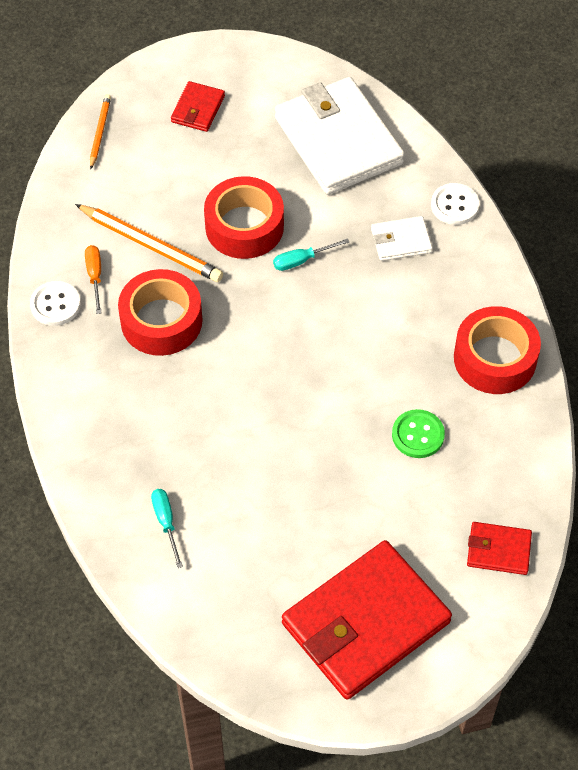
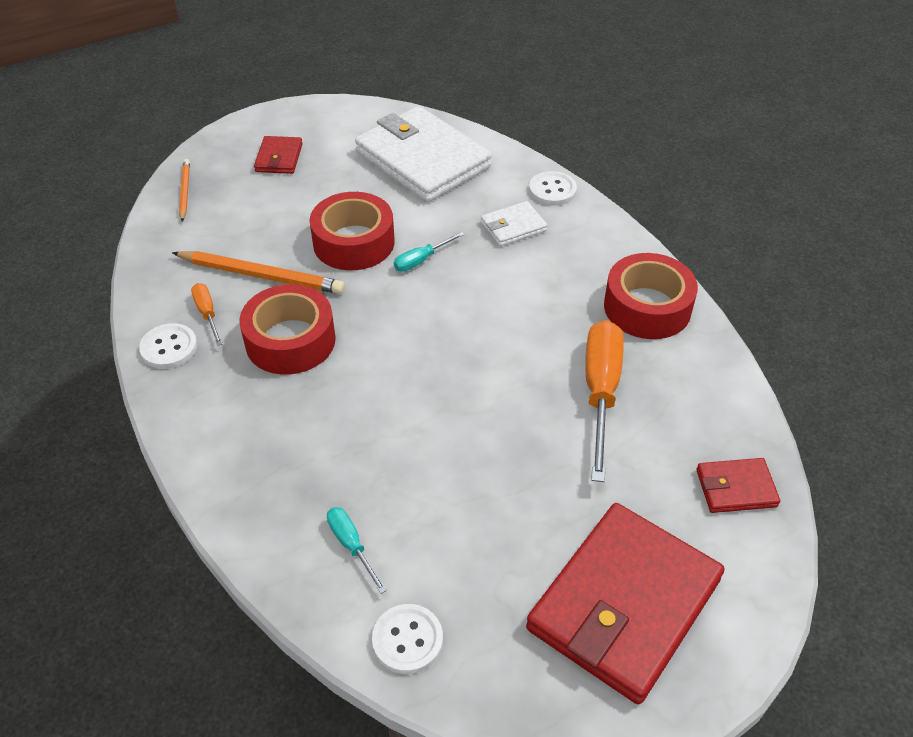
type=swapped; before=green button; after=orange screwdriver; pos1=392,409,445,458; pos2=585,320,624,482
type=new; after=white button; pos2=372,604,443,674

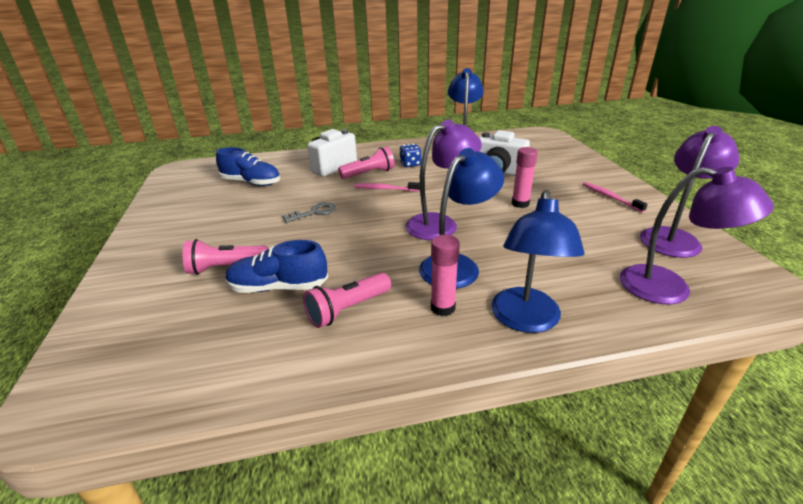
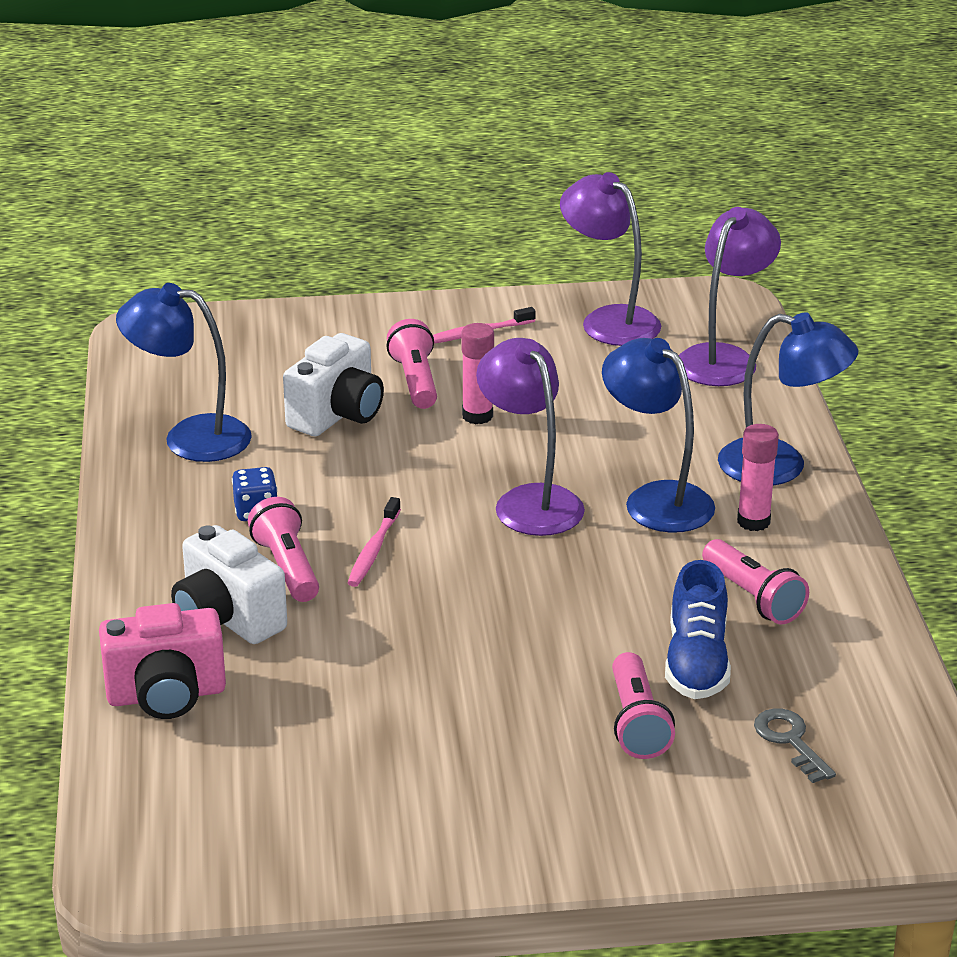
type=gone; before=blue shoe; pos1=216,147,280,186
type=shifted; before=grey key; pos1=282,202,336,223; pos2=754,708,836,783
type=new; after=pink flashlight; pos2=386,319,437,409
type=new; after=pink camera; pos2=99,603,226,719

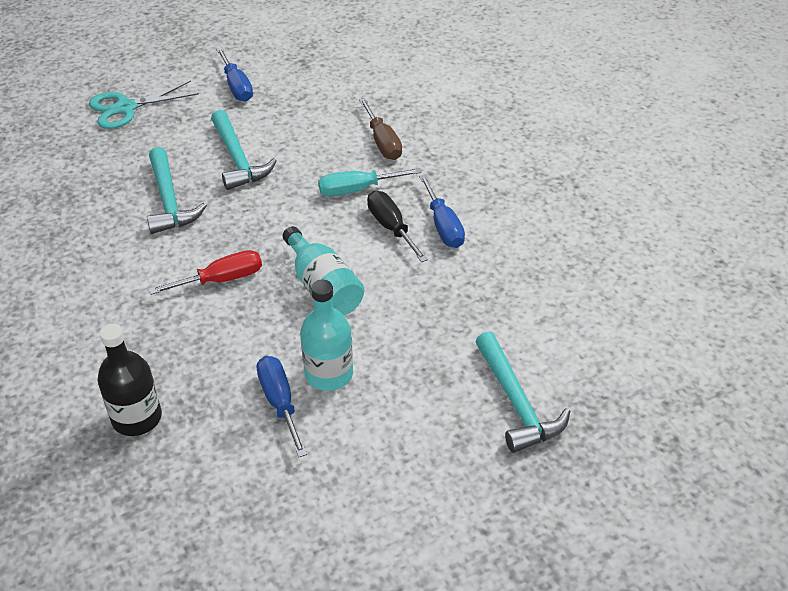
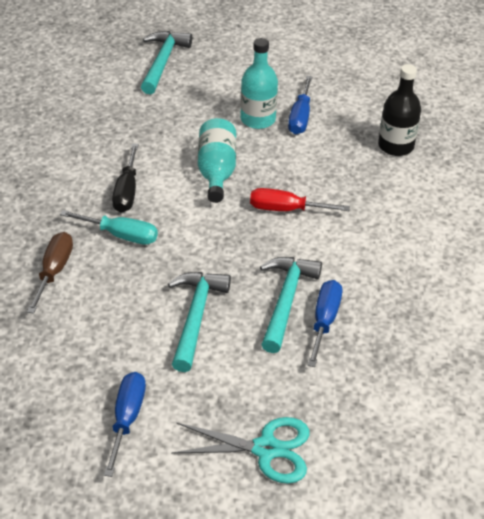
type=shifted; before=blue screwdriver; pos1=419,174,465,248; pos2=308,280,342,367

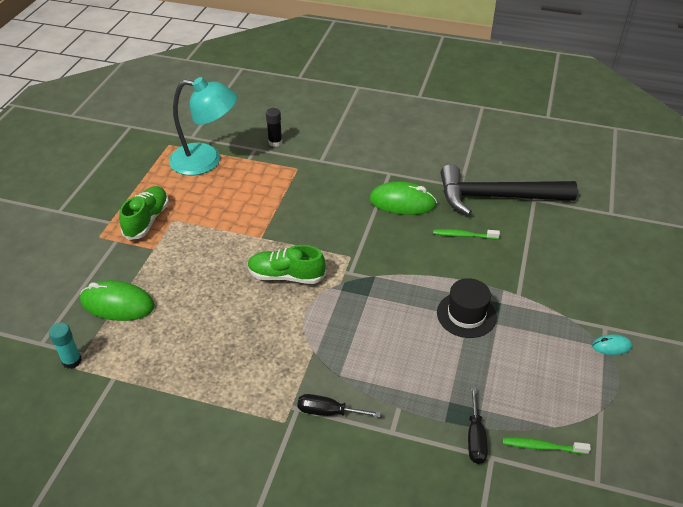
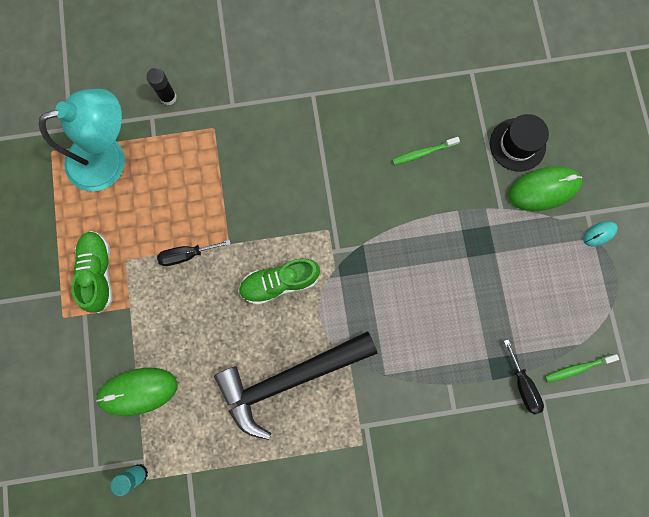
type=shifted; before=black hammer; pos1=441,164,577,215; pos2=214,331,378,440
type=shifted; before=green mouse; pos1=369,182,437,215; pos2=508,166,582,211
type=shifted; before=black hat; pos1=437,278,497,338; pos2=490,114,549,172
type=shifted; before=black screwdriver; pos1=297,394,381,417; pos2=157,240,231,266

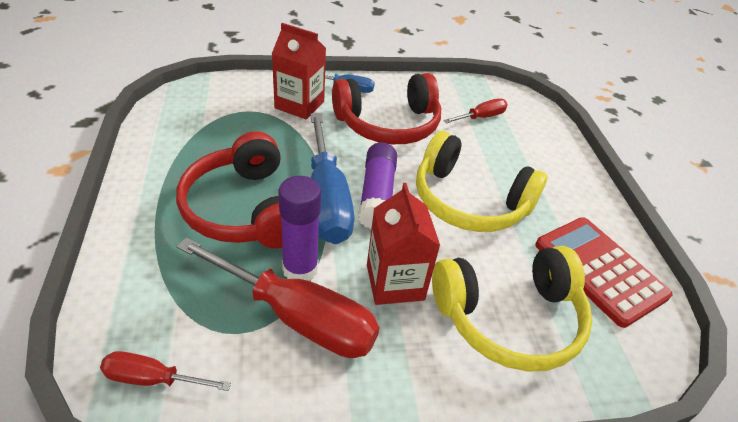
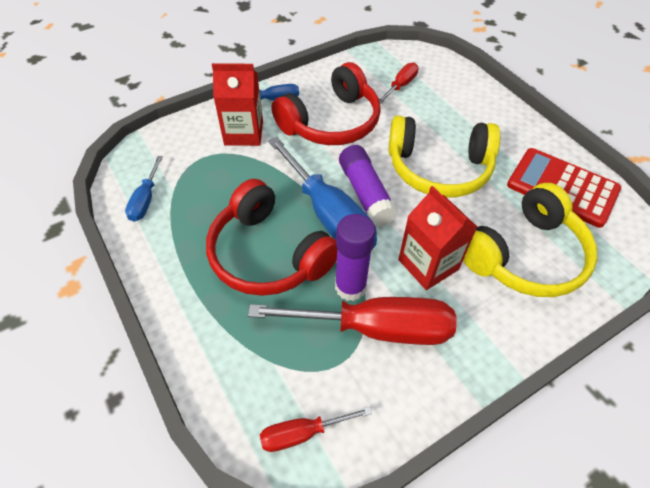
type=new; after=blue screwdriver; pos2=125,156,163,222

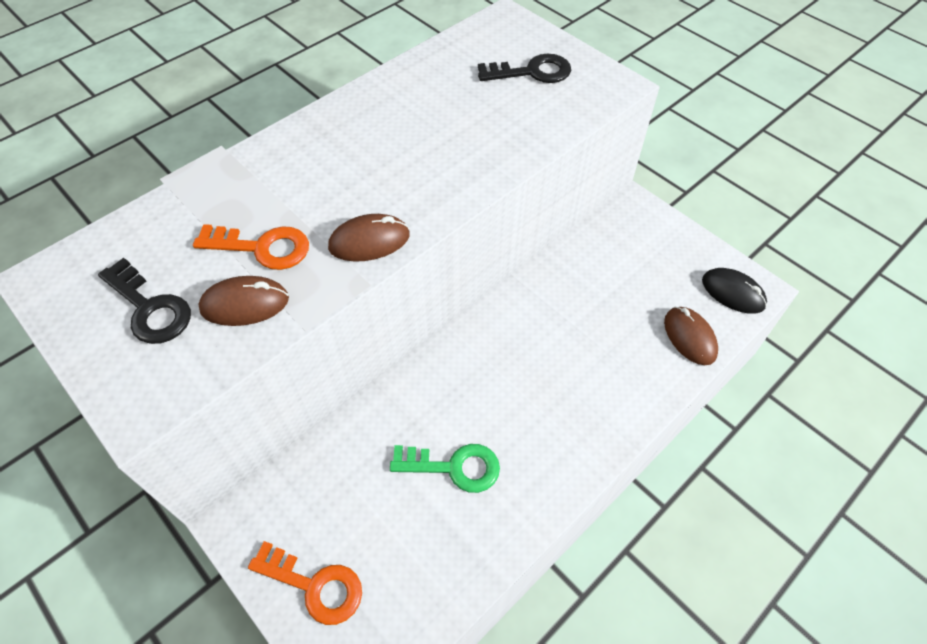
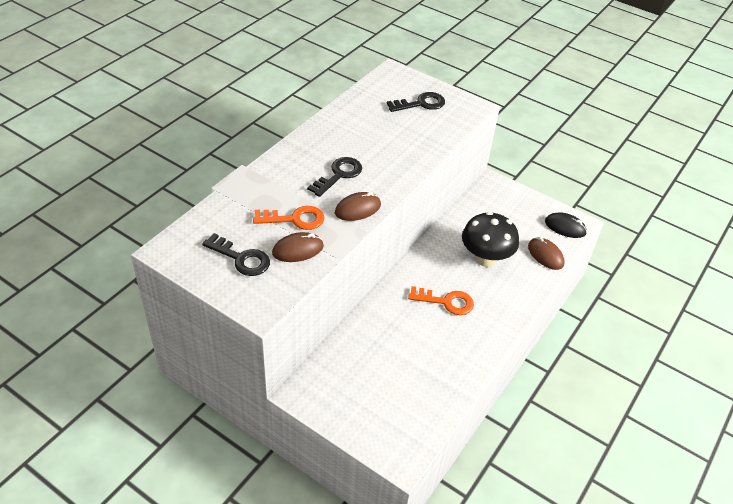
type=gone; before=green key; pos1=390,444,500,493
type=shifted; before=orange key; pos1=248,541,362,625; pos2=408,286,474,315
type=new; after=black key; pos2=307,157,362,197
type=new; after=black mushroom; pos2=462,212,519,267

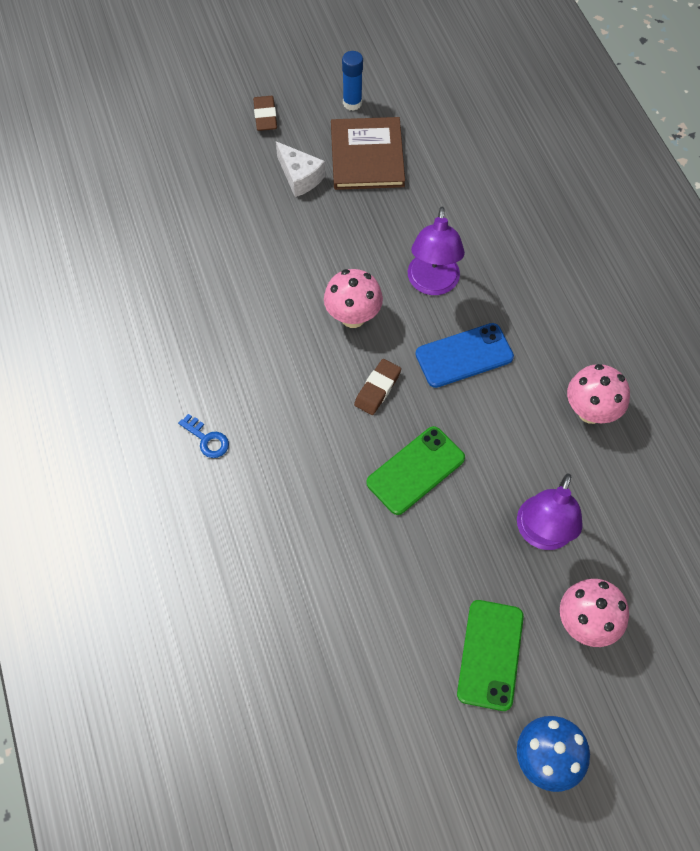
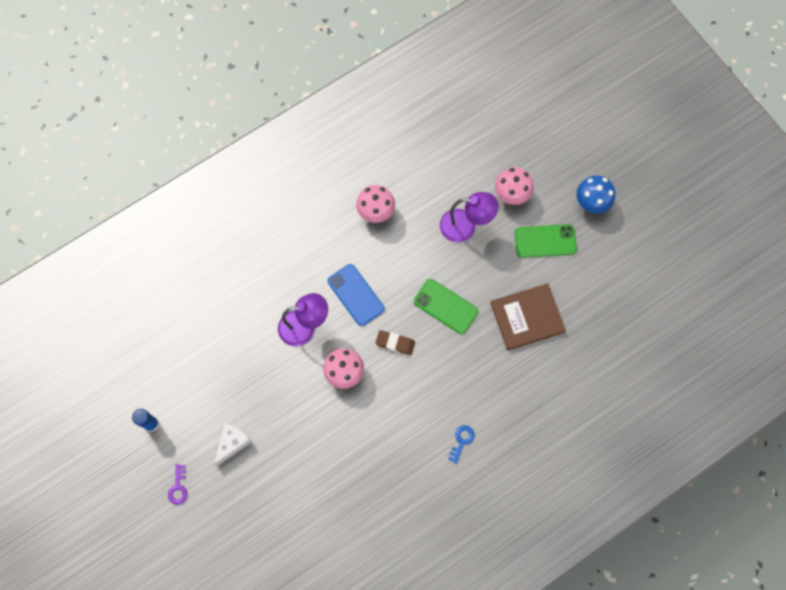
type=swapped; before=brown eraser; after=purple key; pos1=253,96,277,131; pos2=168,464,188,505
type=shifted; before=brown book; pos1=331,117,405,190; pos2=490,283,566,350

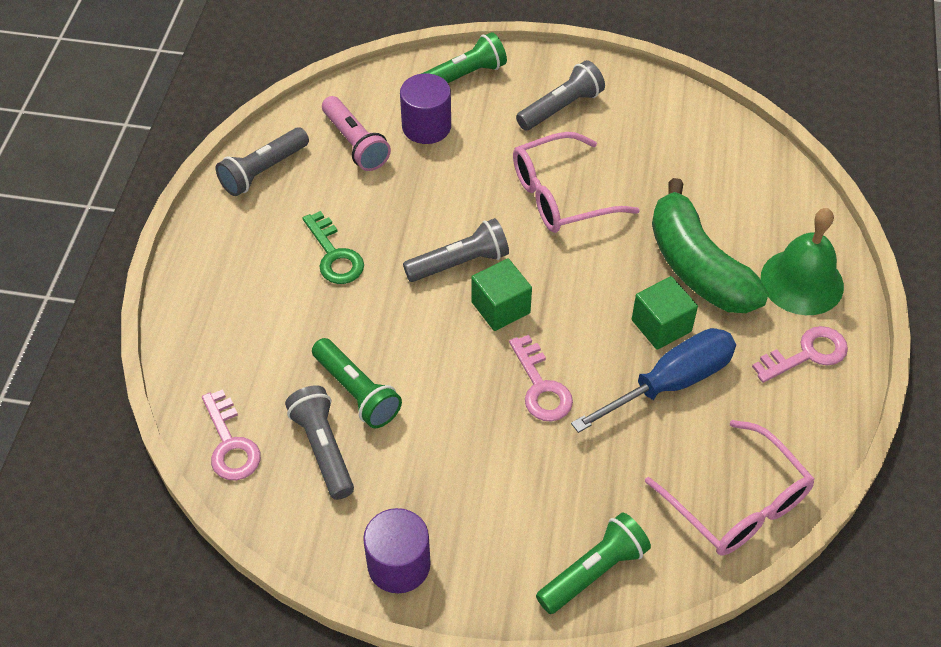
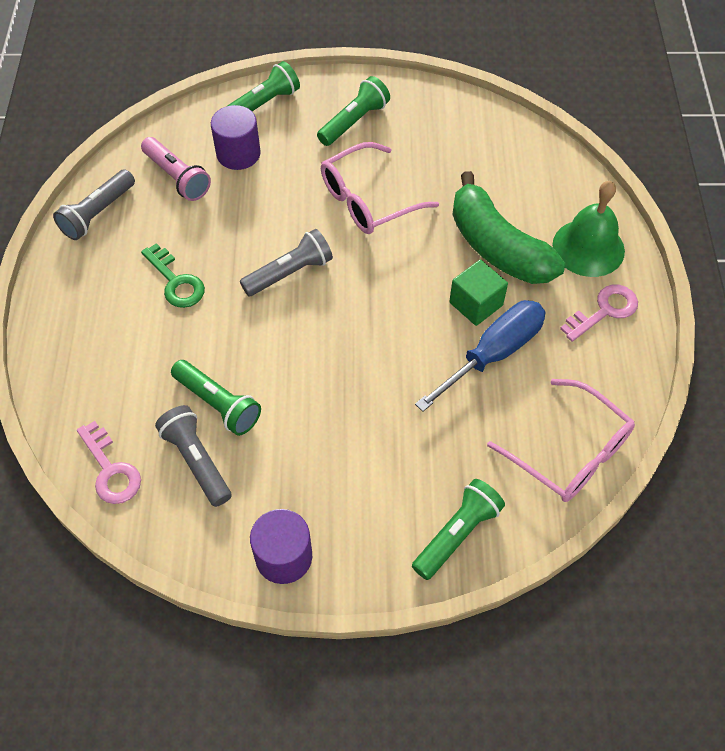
type=repainted; before=grey flashlight; after=green flashlight; pos1=516,60,605,131; pos2=317,76,390,146
type=gone; before=green cube; pos1=471,258,532,331
type=gone; before=pink key; pos1=509,335,573,422

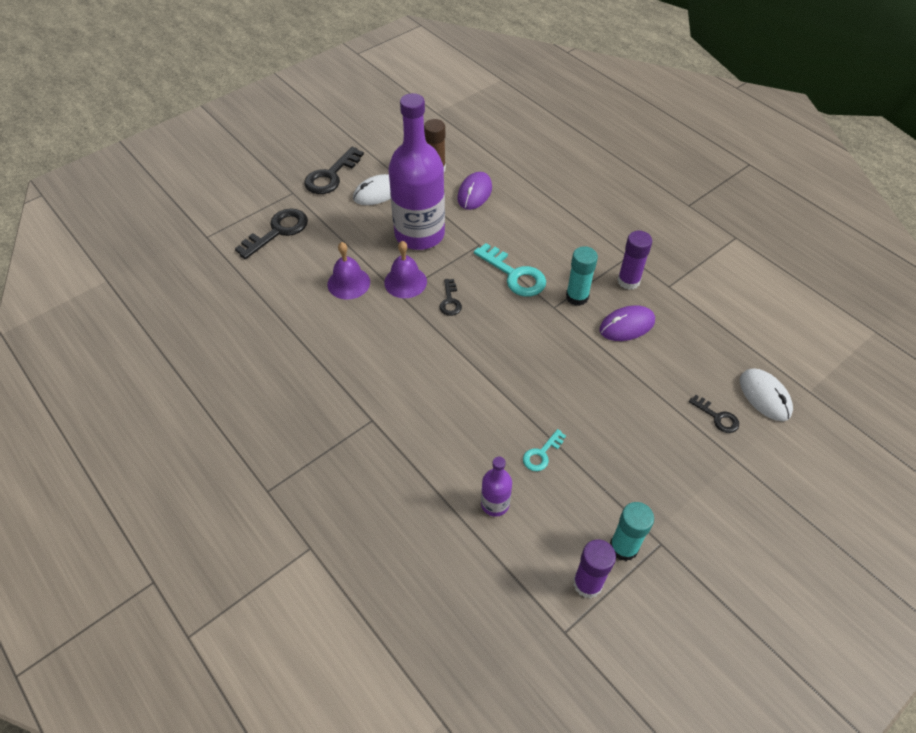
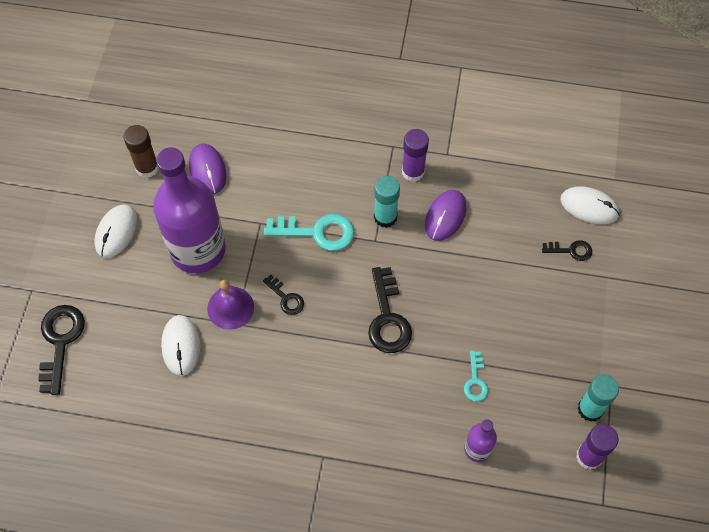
type=shifted; before=black key; pos1=304,147,364,194; pos2=368,267,412,353
type=swapped; before=purple bell; after=white mouse; pos1=327,242,370,300; pos2=161,315,200,376

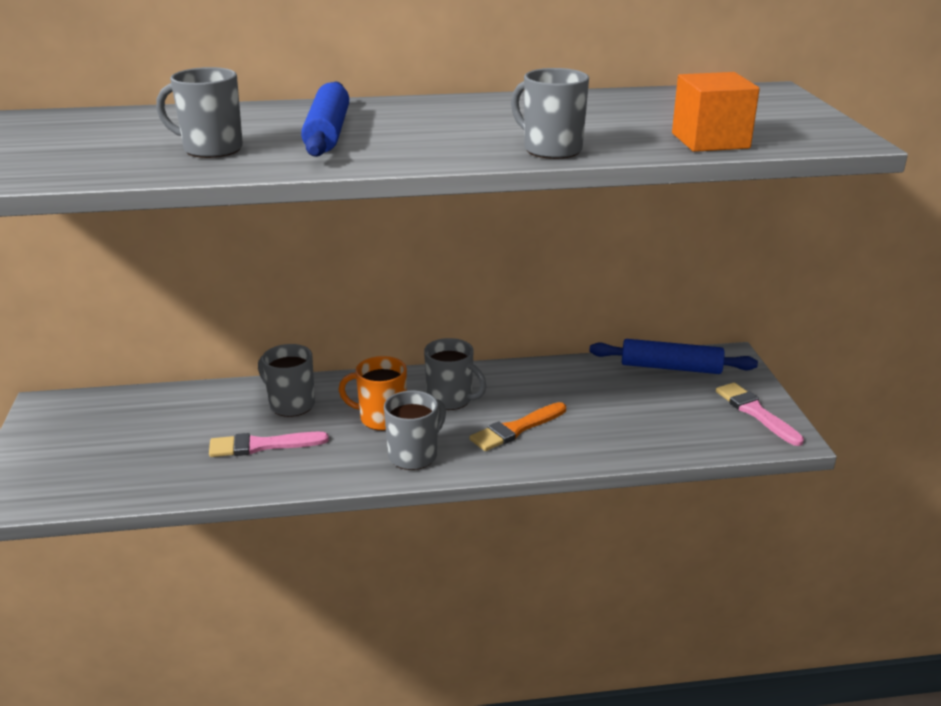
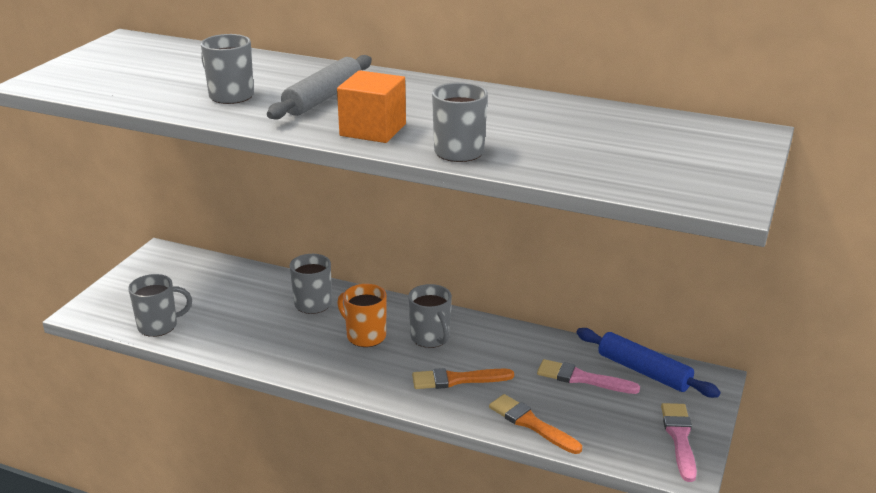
type=shifted; before=orange cube; pos1=672,72,760,152; pos2=337,70,406,143
type=repainted; before=blue rolling pin; after=grey rolling pin; pos1=301,81,349,157; pos2=267,55,372,119
type=shifted; before=grey mug; pos1=384,391,446,470; pos2=128,274,192,337
type=shifted; before=pink brush; pos1=209,432,329,457; pos2=537,359,640,394
type=new; after=orange brush; pos2=489,394,582,454

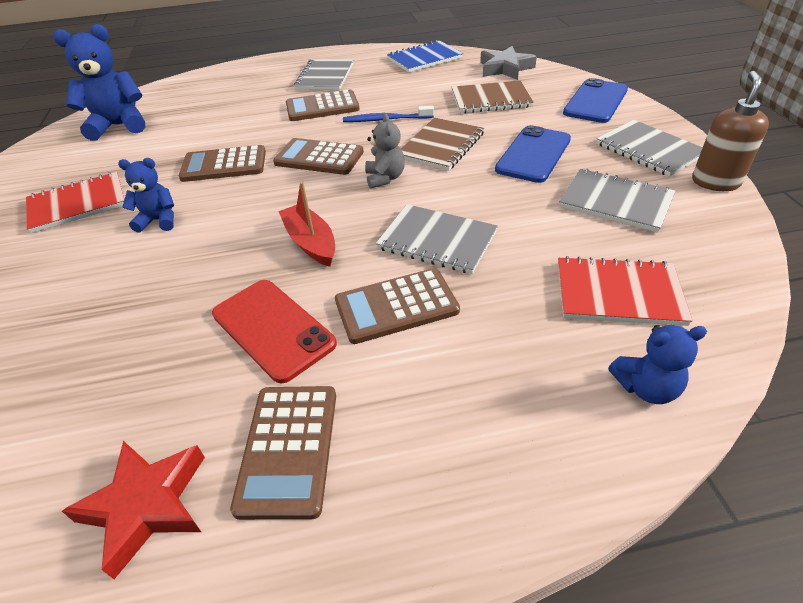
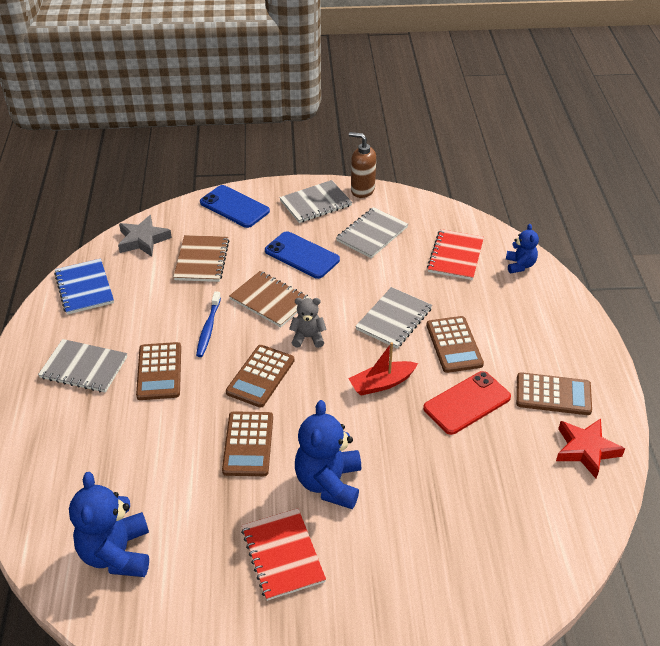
type=scaled; before=blue teddy bear; pos1=118,158,174,233; pos2=295,400,361,509; scale=1.77

